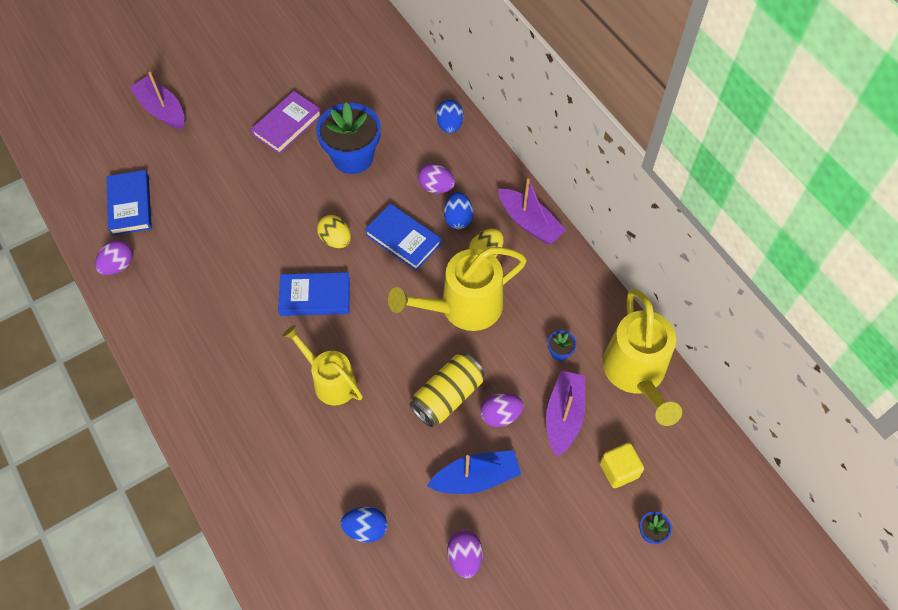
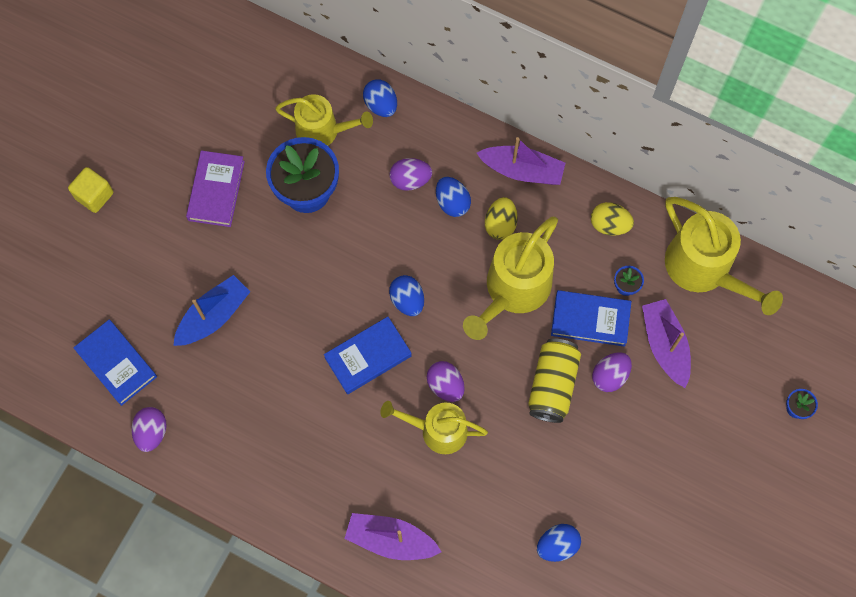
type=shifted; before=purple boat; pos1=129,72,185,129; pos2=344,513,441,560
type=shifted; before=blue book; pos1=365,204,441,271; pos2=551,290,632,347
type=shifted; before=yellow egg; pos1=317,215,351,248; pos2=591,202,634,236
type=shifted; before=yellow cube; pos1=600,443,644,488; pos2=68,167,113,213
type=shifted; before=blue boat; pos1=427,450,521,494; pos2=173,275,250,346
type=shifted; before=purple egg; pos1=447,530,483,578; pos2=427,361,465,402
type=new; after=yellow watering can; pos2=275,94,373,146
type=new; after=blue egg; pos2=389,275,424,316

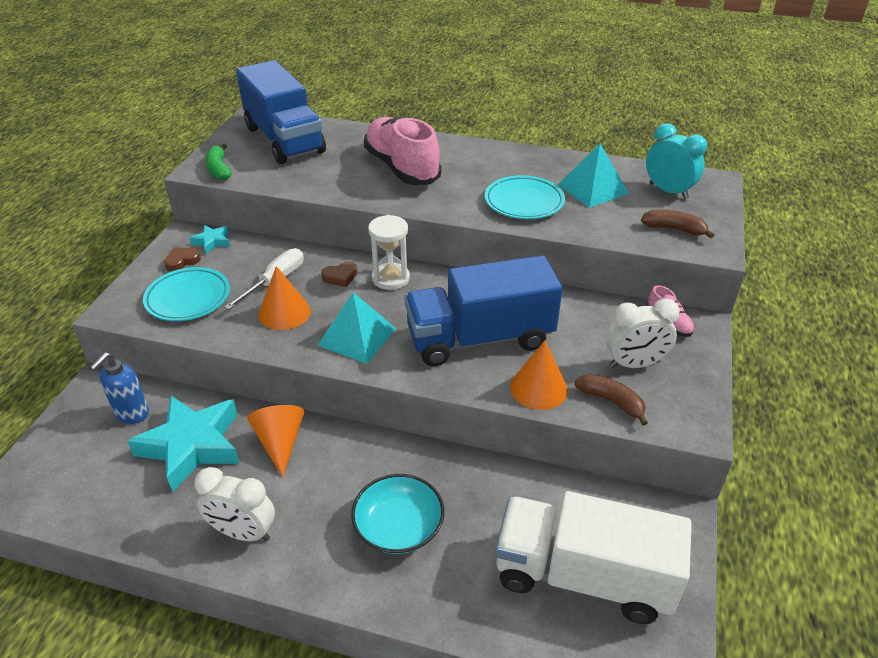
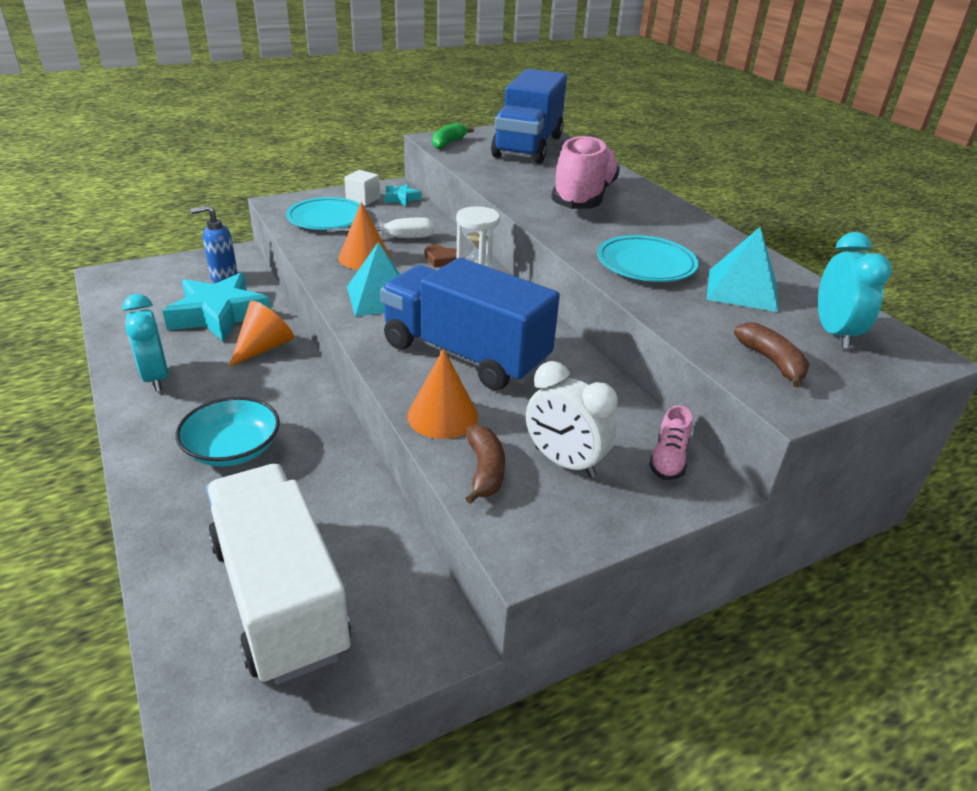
type=swapped; before=brown heart; after=white cube; pos1=164,247,201,272; pos2=344,170,380,206
type=repainted; before=white clock; after=turquoise clock; pos1=194,467,275,541; pos2=122,294,168,392

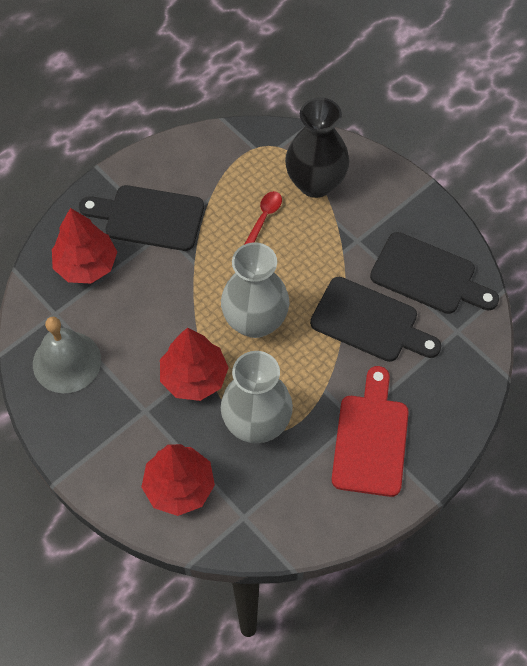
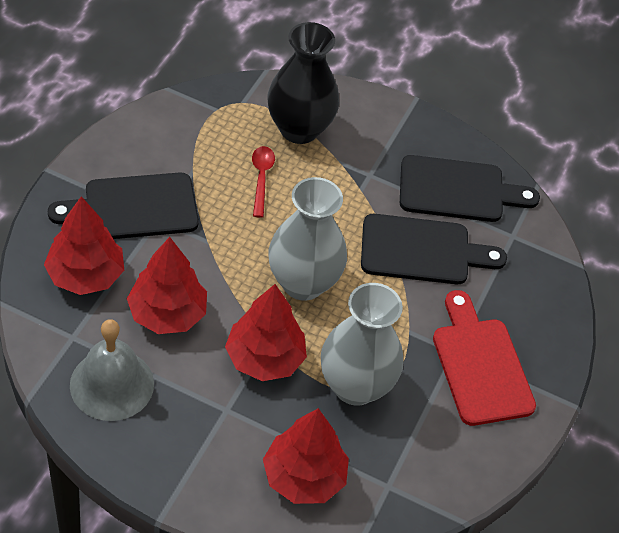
type=new; after=red tree; pos2=127,237,207,334

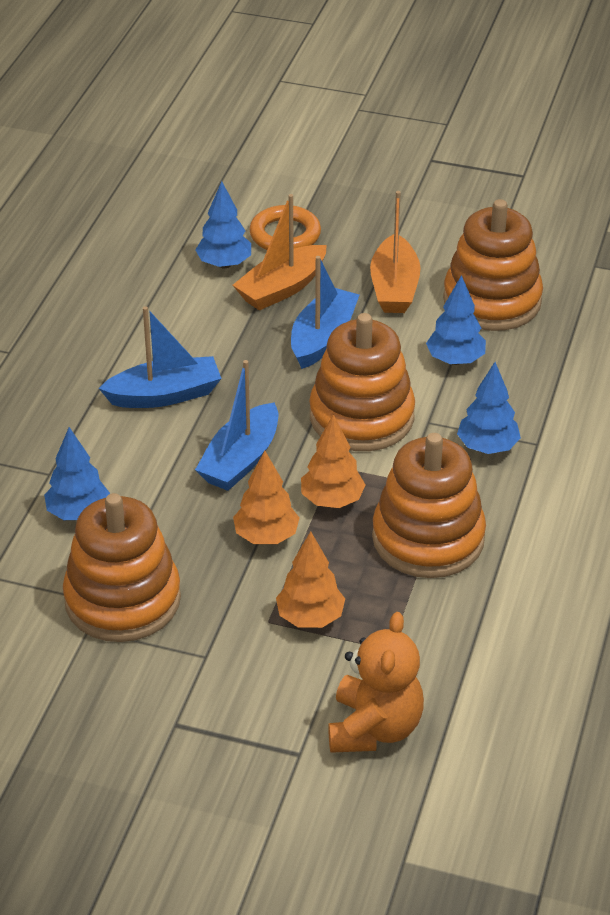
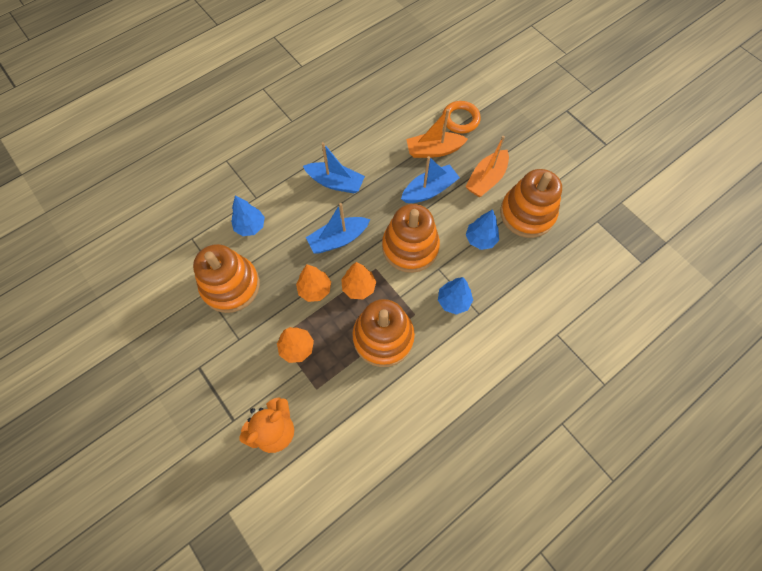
type=gone; before=blue tree; pos1=195,181,251,268

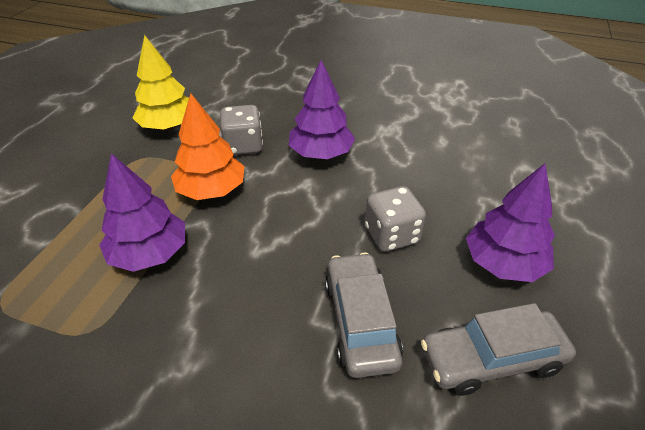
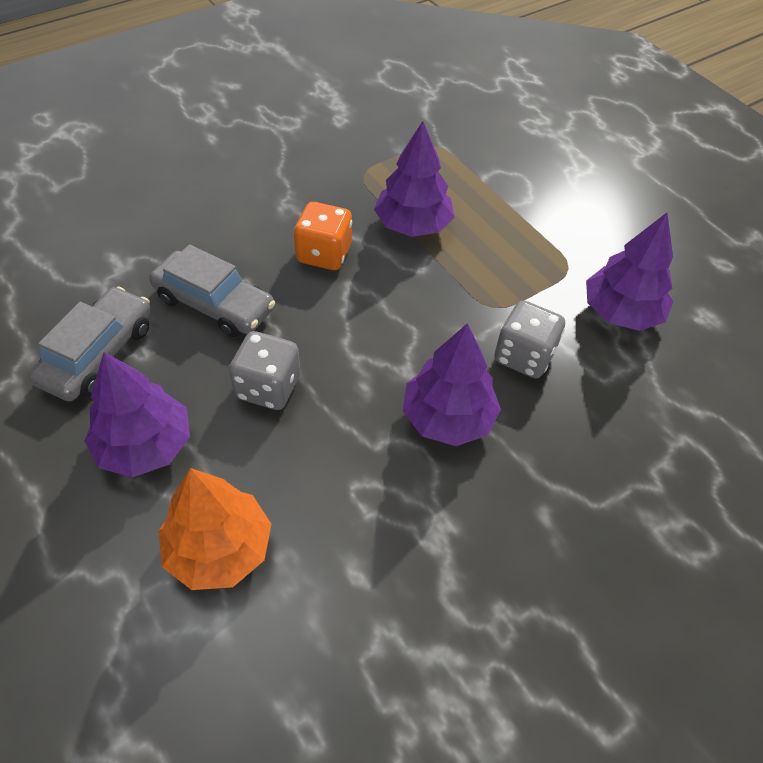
type=repainted; before=yellow tree; after=purple tree; pos1=132,35,189,130; pos2=586,213,673,331
type=shifted; before=orange tree; pos1=171,93,245,200; pos2=159,468,271,590
type=new; after=orange dice; pos2=294,202,352,270

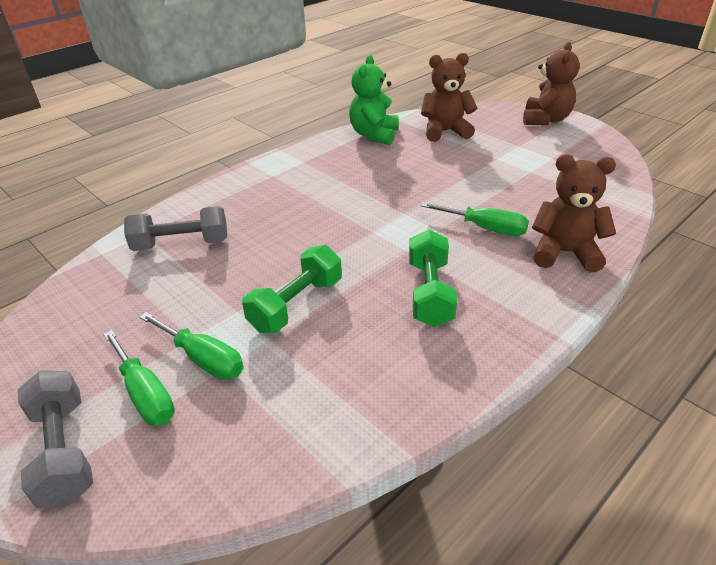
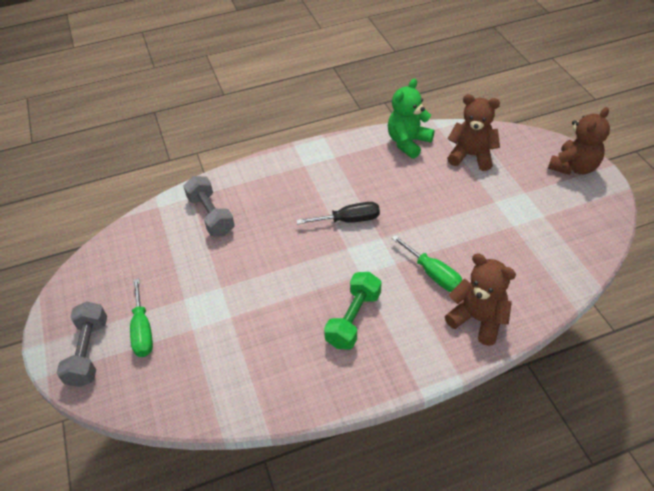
type=rotated; before=grey dumbbell; pos1=124,206,227,251; pos2=183,176,235,236; turn=45
type=gone; before=green dumbbell; pos1=242,245,342,333
type=gone; before=green screwdriver; pos1=139,312,244,380
type=new; after=black screwdriver; pos2=297,202,380,224

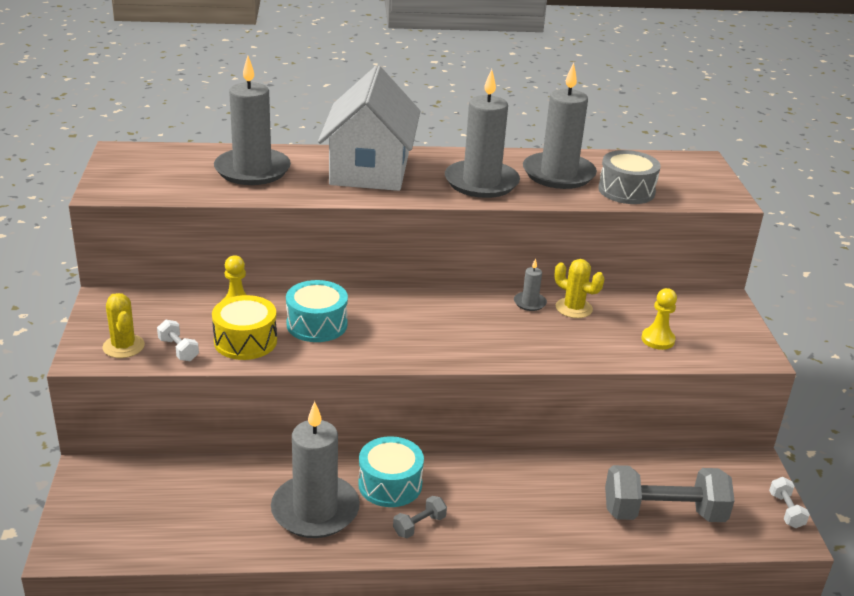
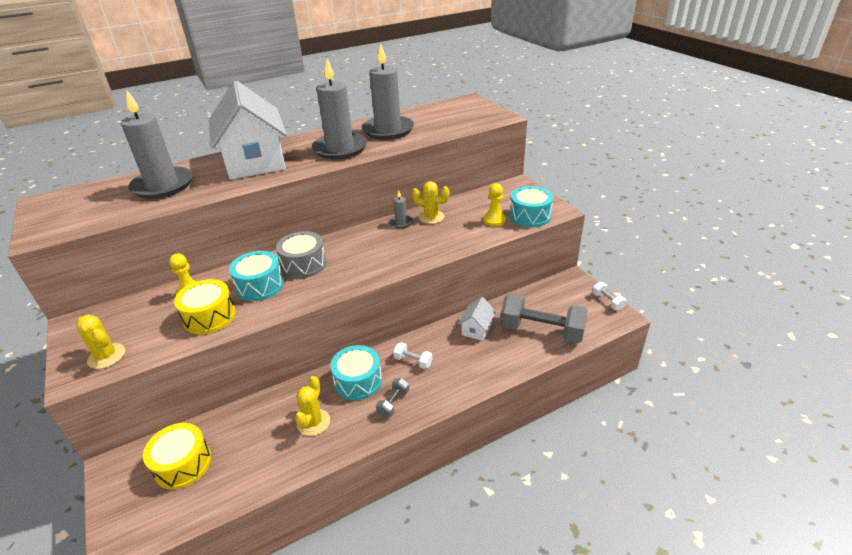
type=shifted; before=grey drum; pos1=598,150,661,204; pos2=276,231,327,279
type=shifted; before=white dumbbell; pos1=157,320,199,361; pos2=393,342,432,369
type=swapped; before=grey candle; after=yellow cactus; pos1=271,401,360,538; pos2=295,376,330,436
type=rotated; before=grey dumbbell; pos1=605,465,735,522; pos2=500,293,588,343; turn=45
type=new; after=turquoise drum; pos2=510,186,553,227
type=new; after=white house; pos2=458,297,496,341
type=new; after=yellow drum; pos2=143,423,211,490

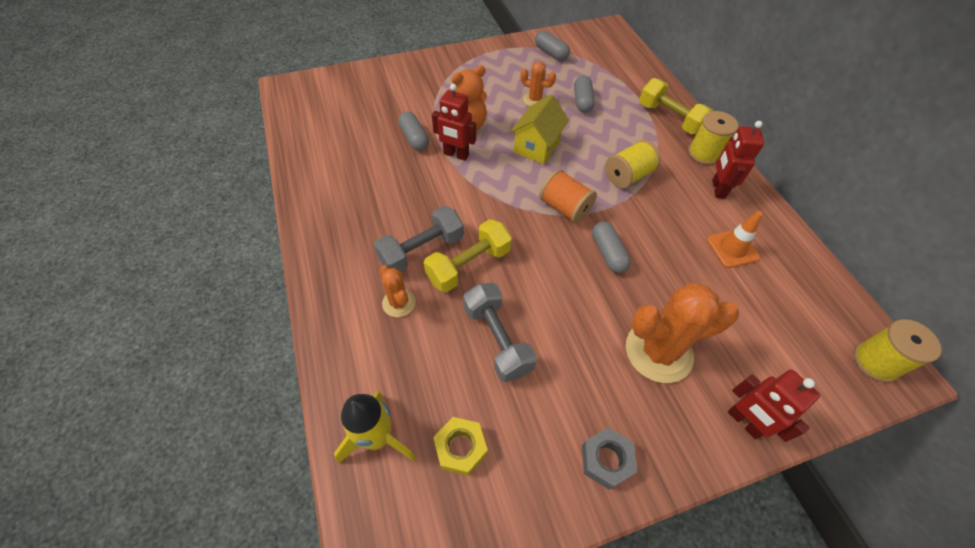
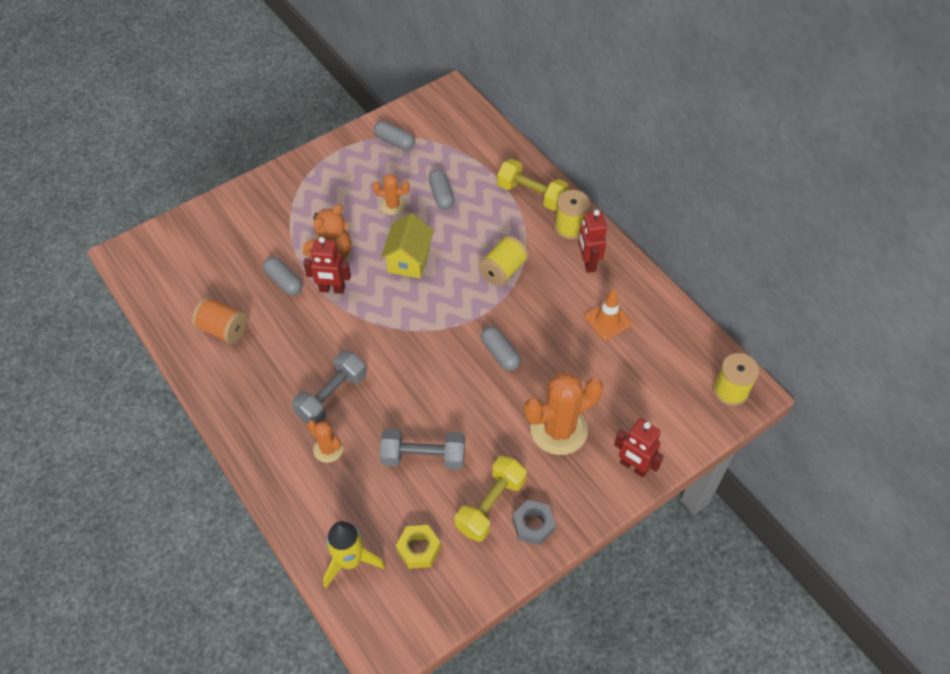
type=shifted; before=orange spool; pos1=539,169,597,223; pos2=192,297,248,344
type=shifted; before=yellow dumbbell; pos1=424,219,512,293; pos2=455,456,527,542
type=rotated; before=grey dumbbell; pos1=463,283,537,382; pos2=380,429,465,470; turn=-45

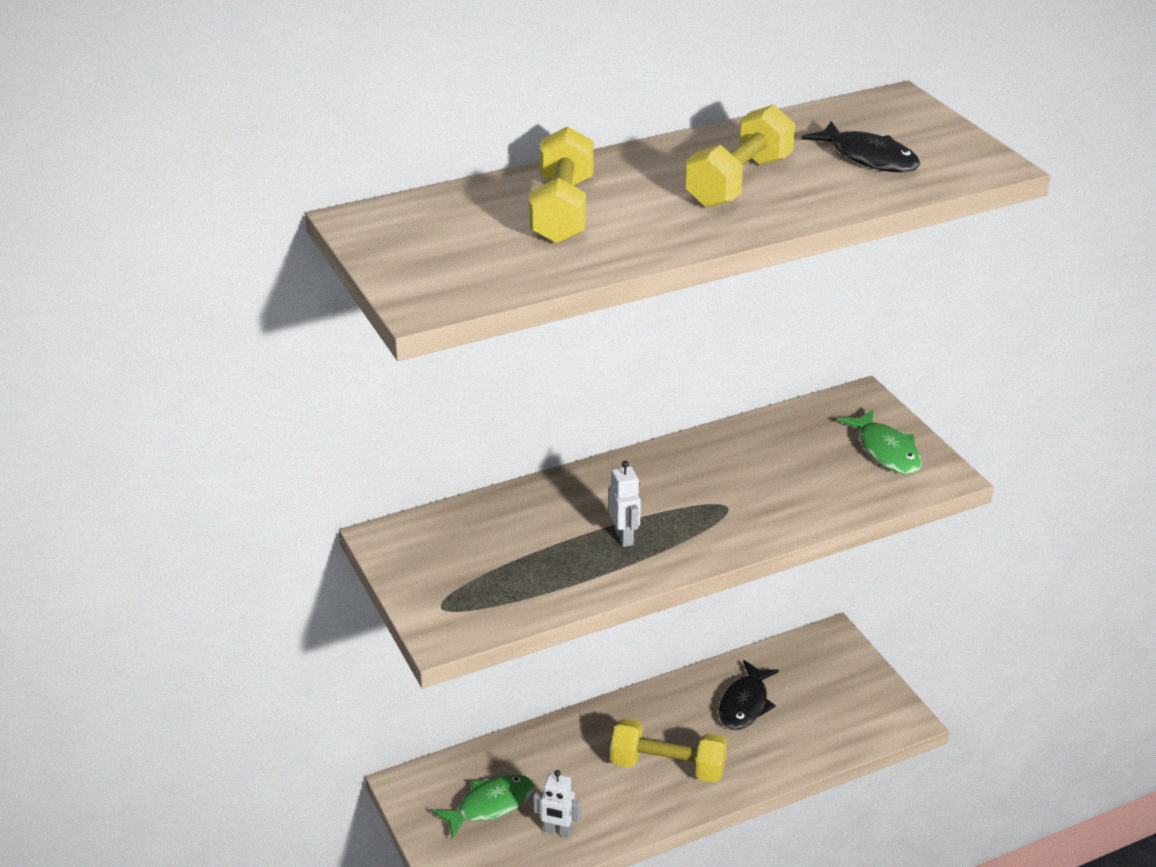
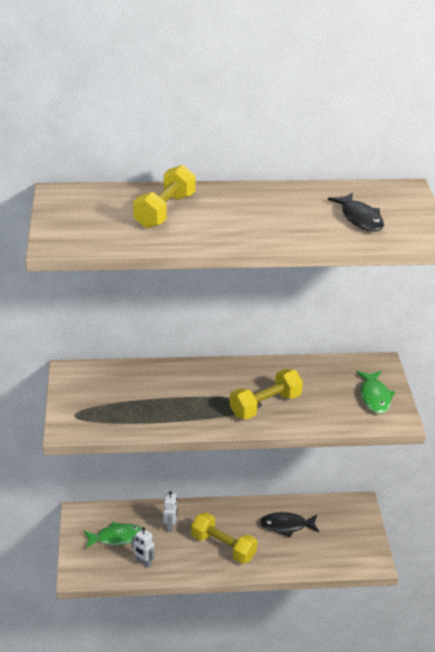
type=shifted; before=yellow dumbbell; pos1=685,105,796,208; pos2=230,369,303,419
type=shifted; before=white robot; pos1=608,461,641,547; pos2=163,491,177,532
type=rotated; before=black fish; pos1=719,660,779,730; pos2=260,512,319,537; turn=45

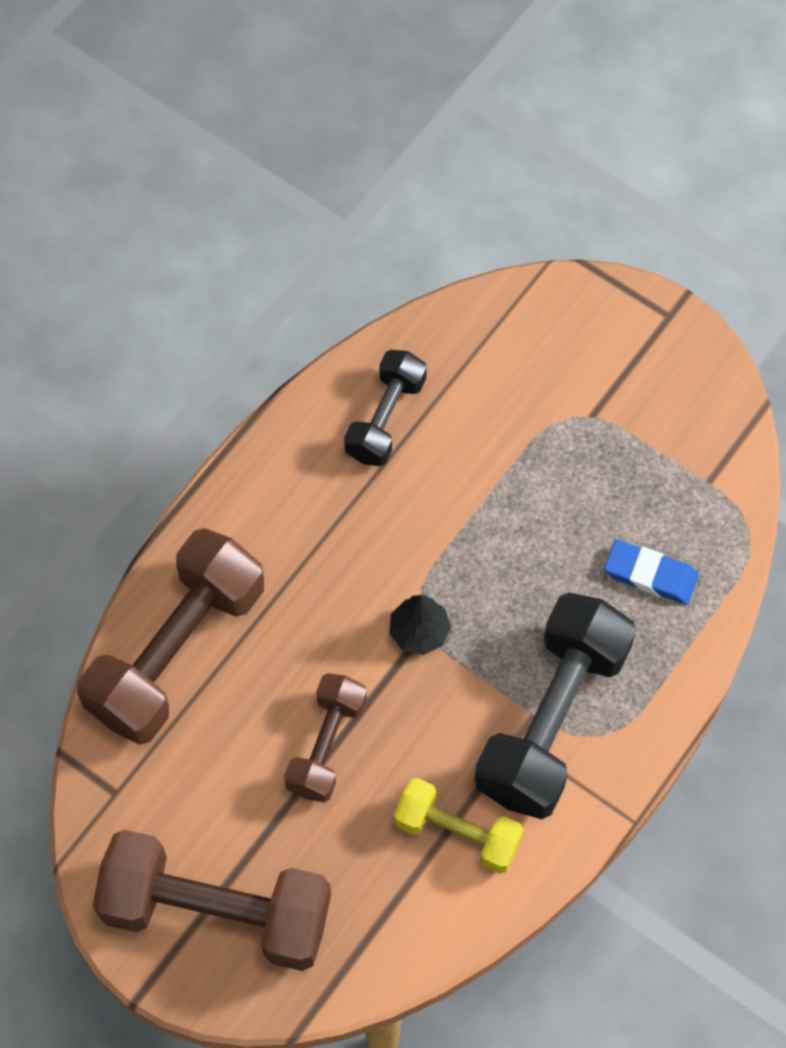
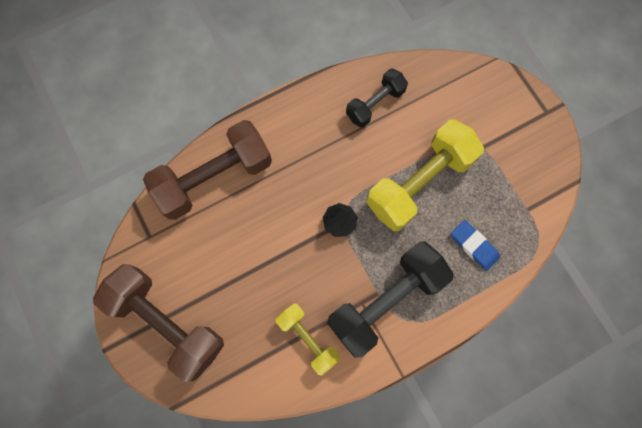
type=gone; before=brown dumbbell; pos1=284,673,367,802
type=new; after=yellow dumbbell; pos2=366,120,484,231

